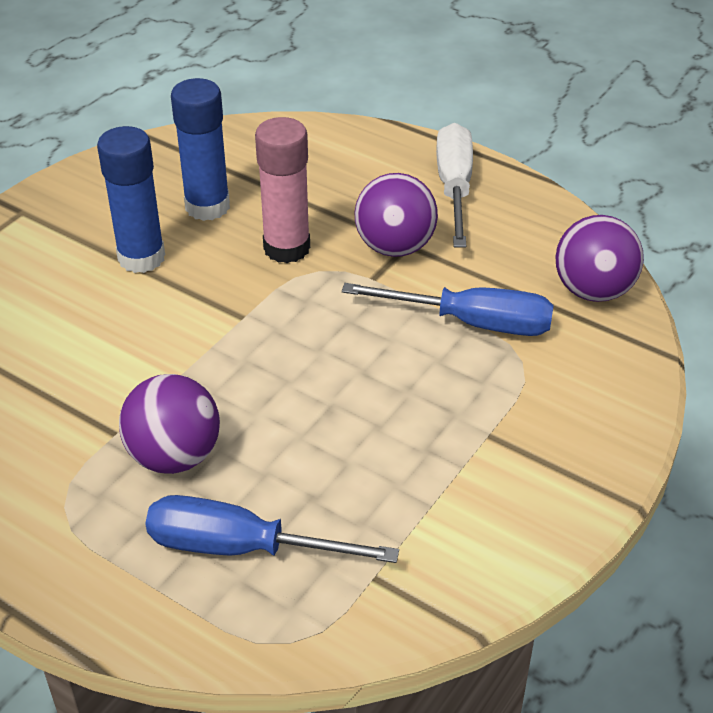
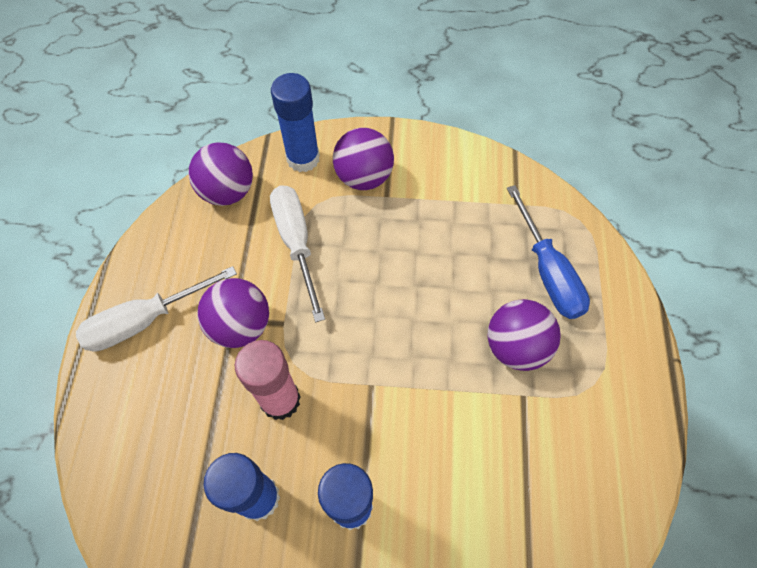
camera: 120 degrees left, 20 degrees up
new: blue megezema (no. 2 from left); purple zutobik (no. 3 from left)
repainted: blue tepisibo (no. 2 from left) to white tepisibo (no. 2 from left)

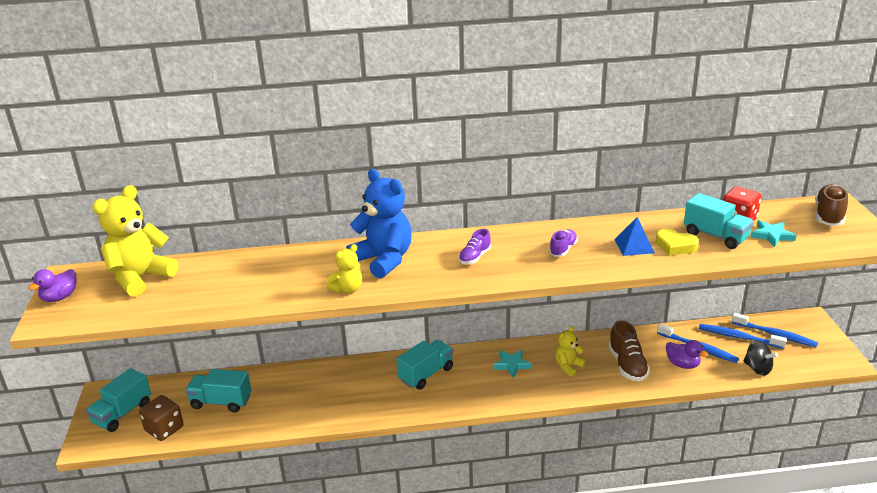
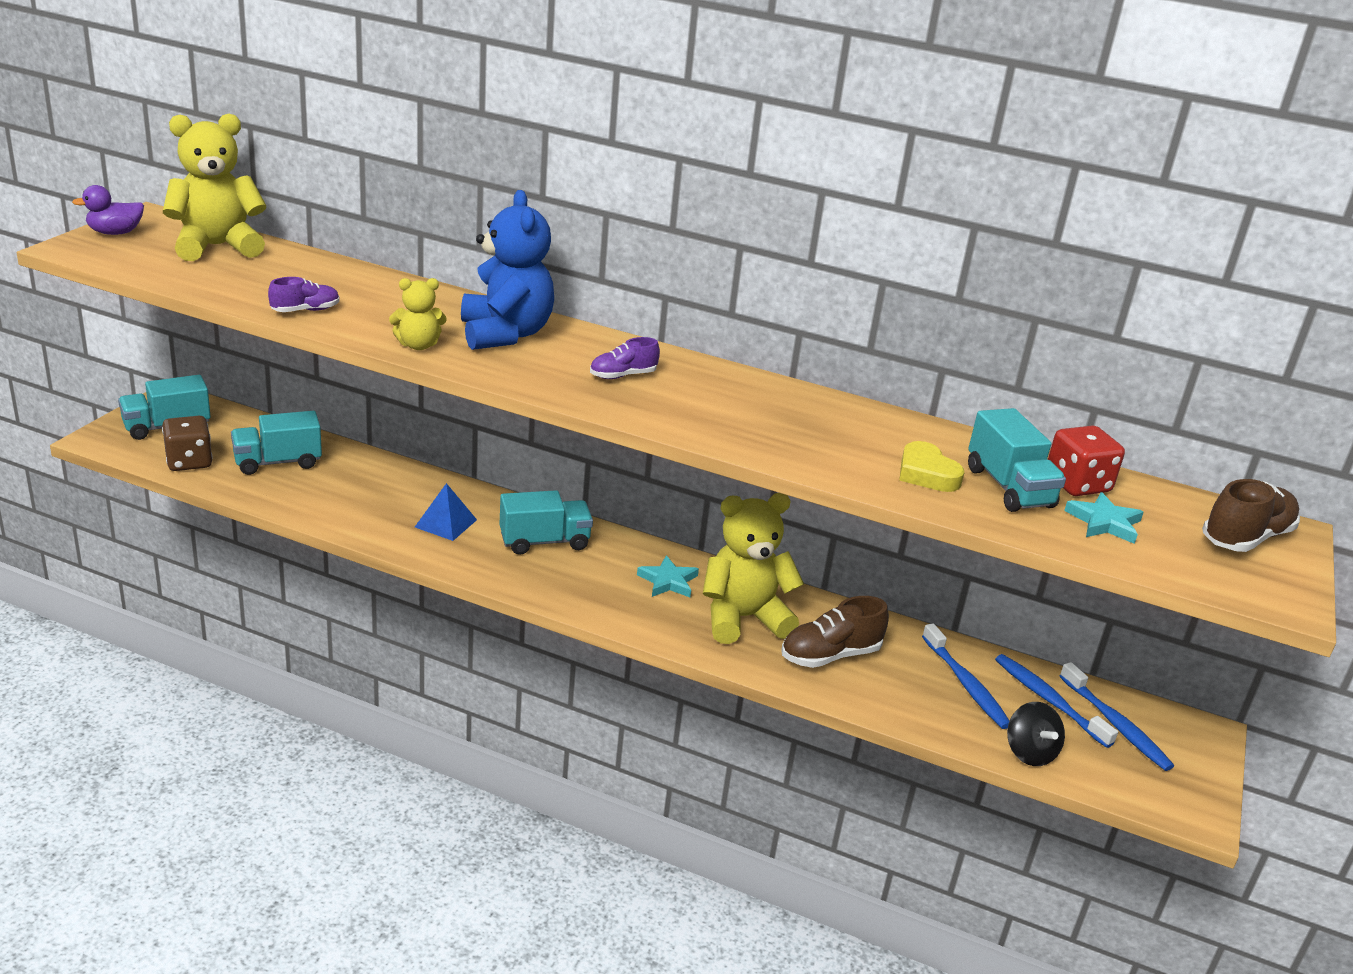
camera: 25 degrees right, 0 degrees up
gone: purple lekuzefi (no. 2 from left)
shifted: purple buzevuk (no. 2 from left in the first image) to purple buzevuk (no. 1 from left); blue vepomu
rotated: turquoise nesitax (no. 2 from left) 60 degrees counterclockwise; brown buzevuk (no. 1 from left) 45 degrees clockwise
scaled: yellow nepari (no. 3 from left) x1.92

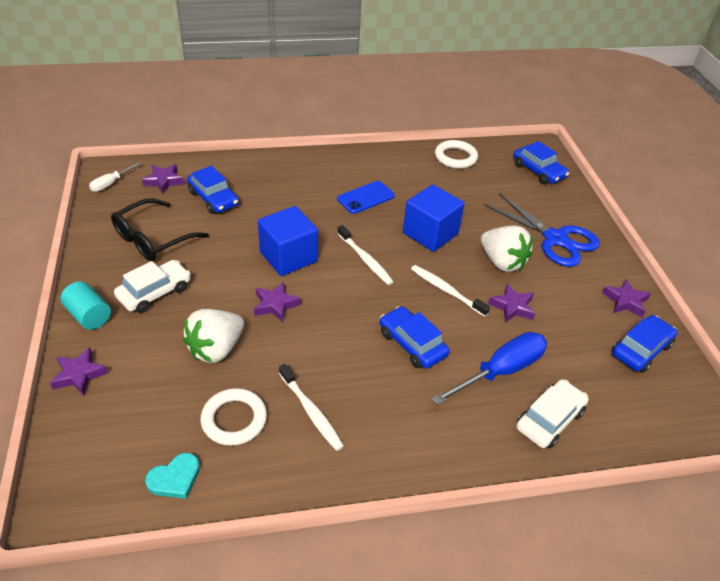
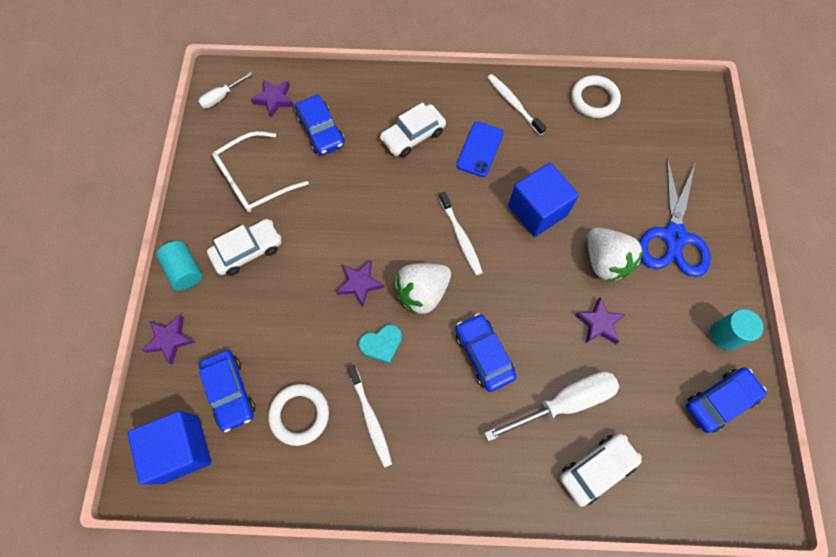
camera: 15 degrees right, 25 degrees up
new: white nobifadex (no. 2 from left)
shifted: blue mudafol (no. 1 from left); blue nobifadex (no. 3 from left in the first image) to blue nobifadex (no. 1 from left); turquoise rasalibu; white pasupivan (no. 1 from left); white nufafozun (no. 3 from left)
swapped: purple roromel (no. 5 from left) to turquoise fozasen (no. 2 from left)
repainted: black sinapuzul to white sinapuzul; blue tepisibo to white tepisibo (no. 2 from left)
rotated: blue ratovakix 45 degrees counterclockwise; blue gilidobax 45 degrees clockwise

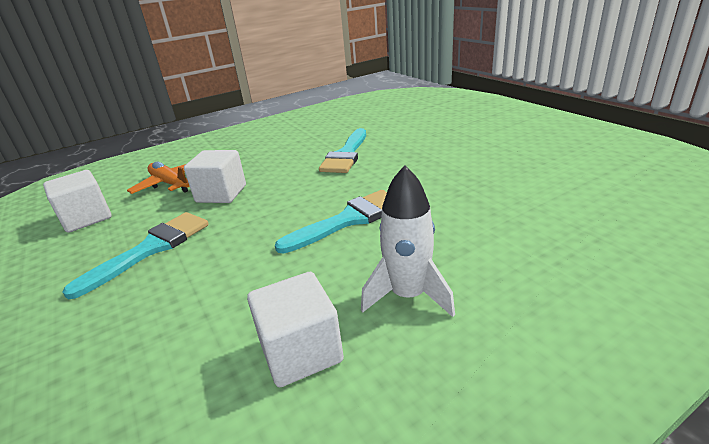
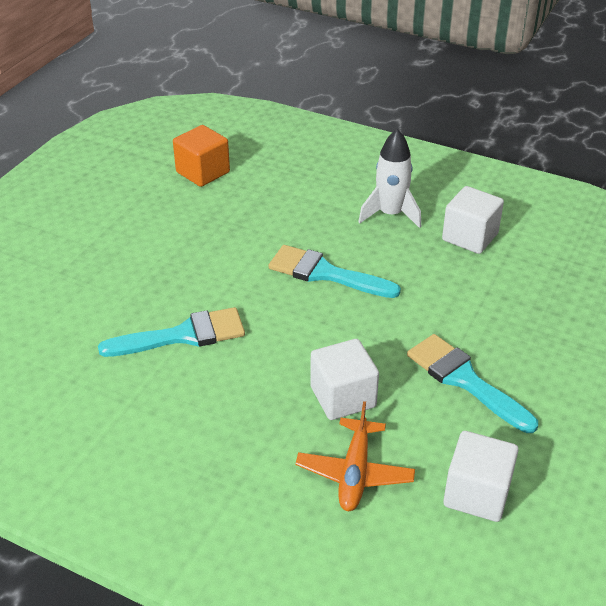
camera: 125 degrees left, 10 degrees up
new: orange mudafol
rotated: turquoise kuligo (no. 1 from left in the first image) 45 degrees clockwise

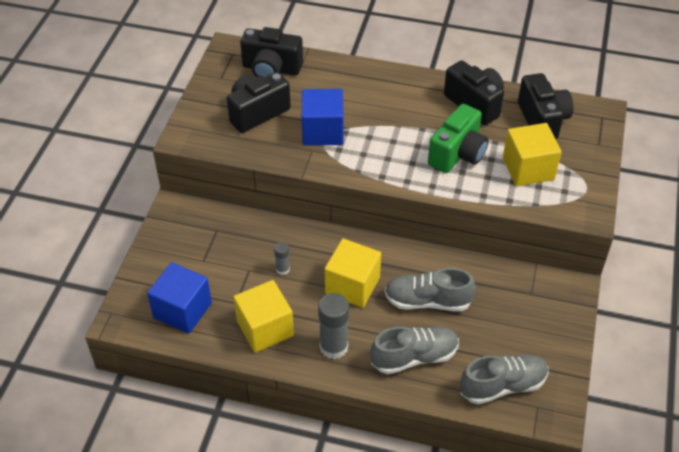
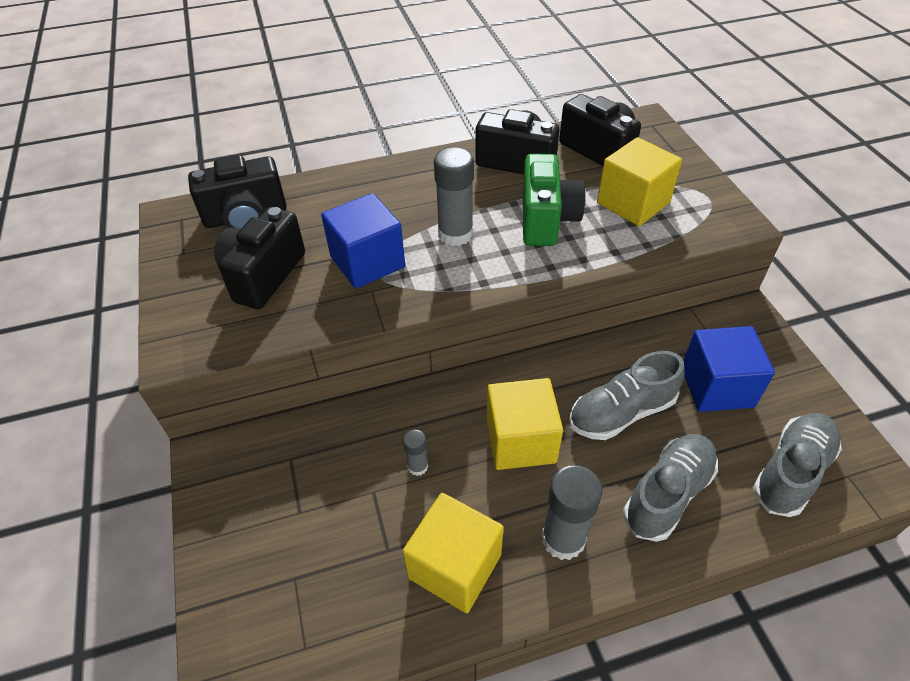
camera: 30 degrees left, 0 degrees up
new: grey megezema (no. 2 from left)
shifted: blue mudafol (no. 1 from left in the first image) to blue mudafol (no. 2 from left)

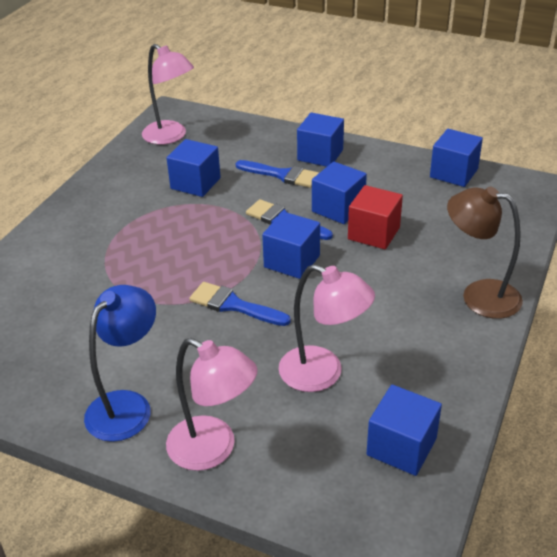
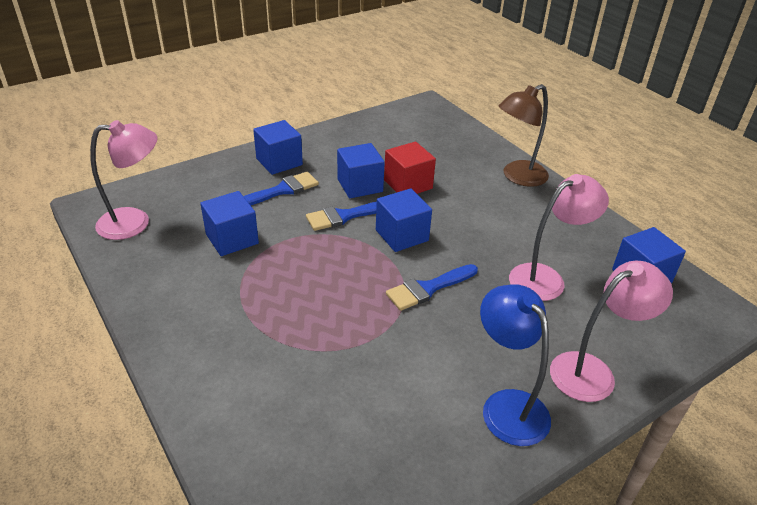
camera: 60 degrees left, 0 degrees up
gone: blue mudafol (no. 6 from left)

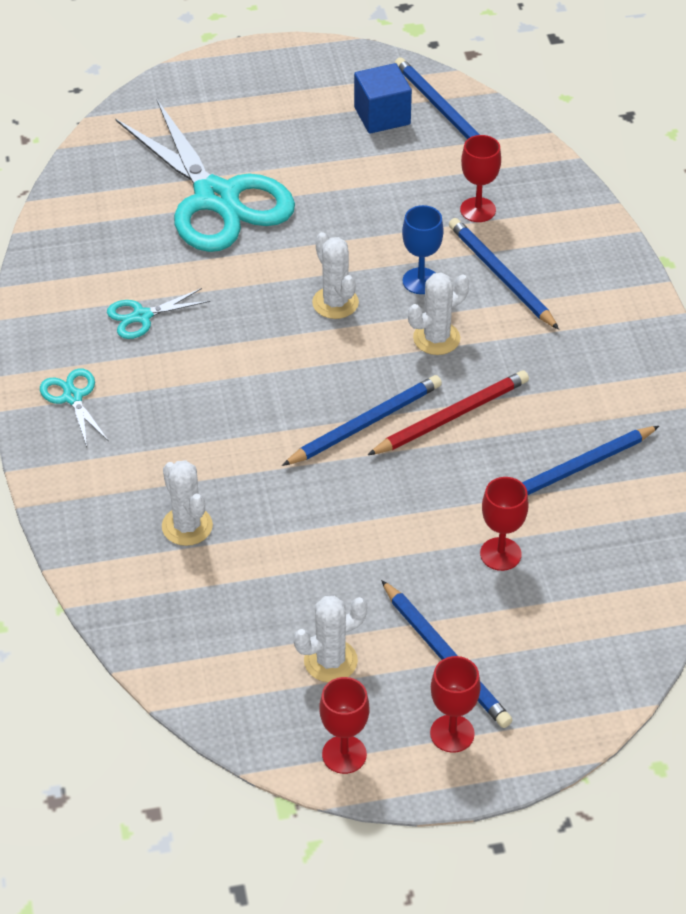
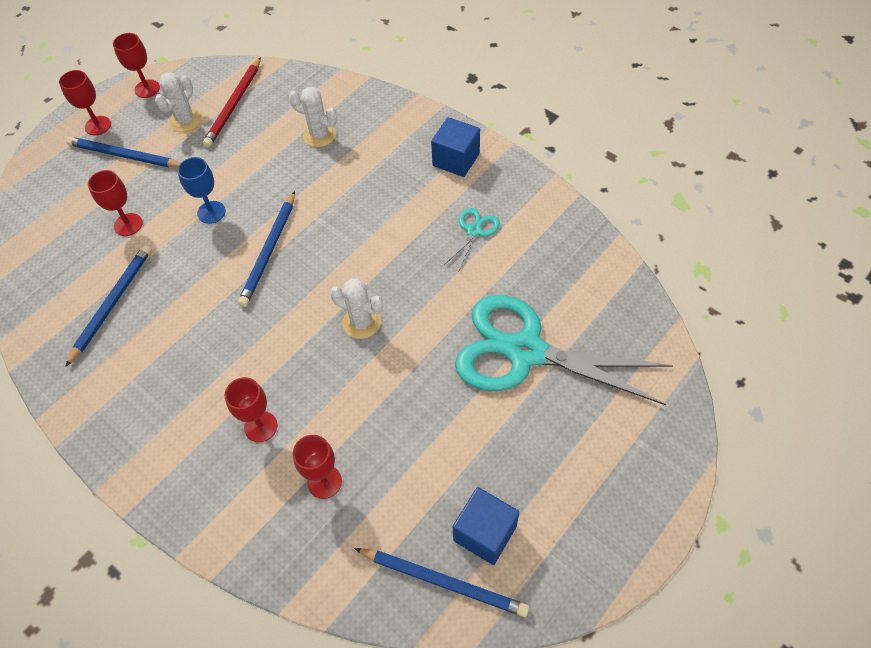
camera: 145 degrees right, 10 degrees up
gone: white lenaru (no. 4 from left)
shifted: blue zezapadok; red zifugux
swapped: blue zifugux (no. 4 from left) to red zezapadok (no. 4 from left); turquoise gilidobax (no. 1 from left) to blue mudafol (no. 1 from left)

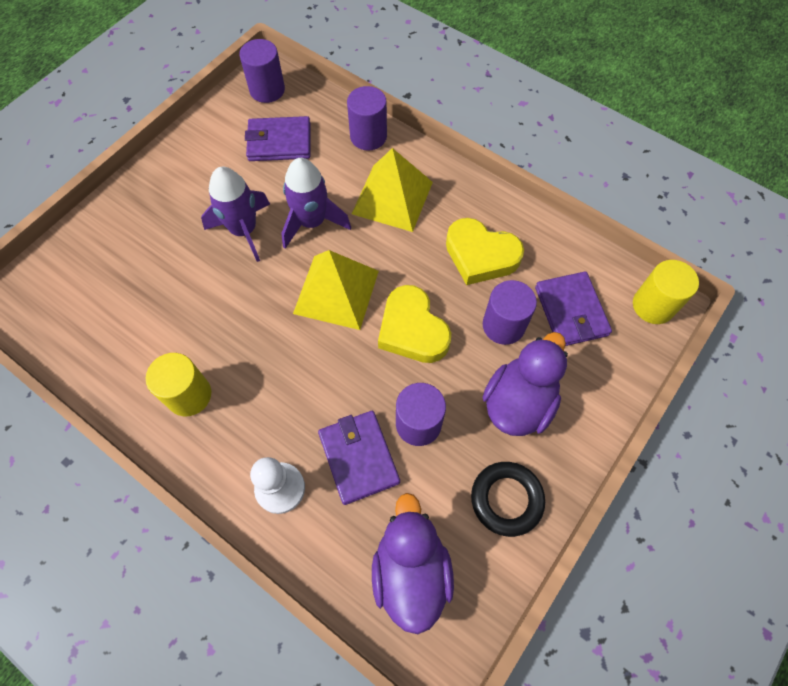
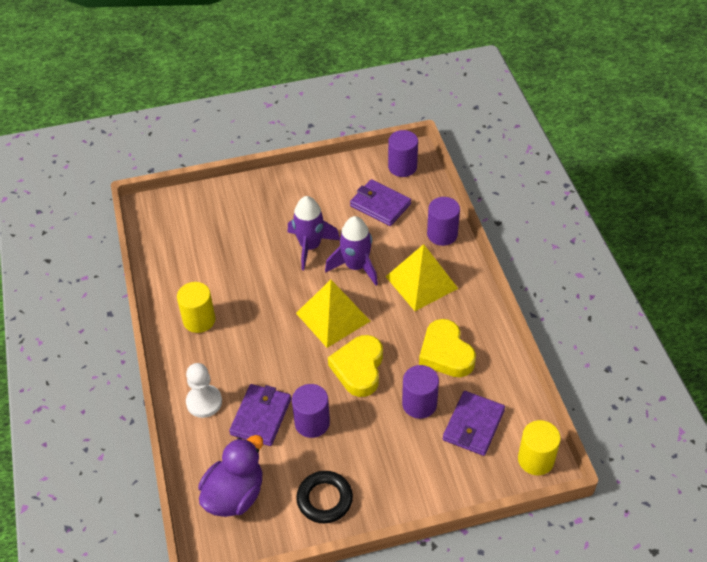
camera: 40 degrees right, 15 degrees down
gone: purple lekuzefi (no. 2 from left)

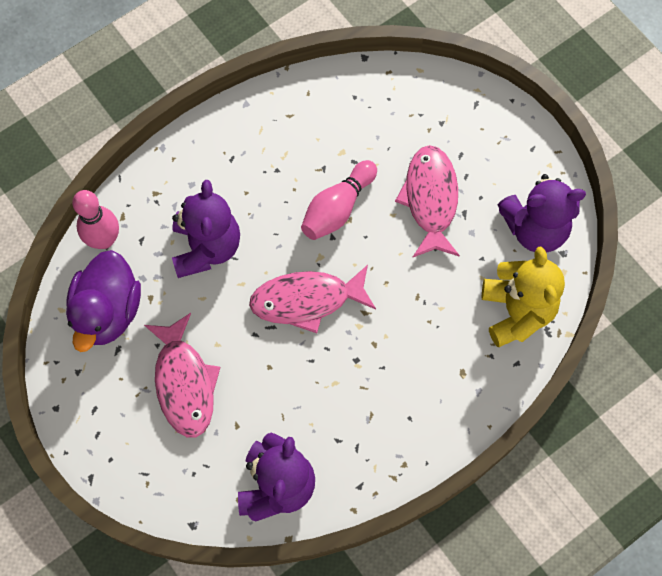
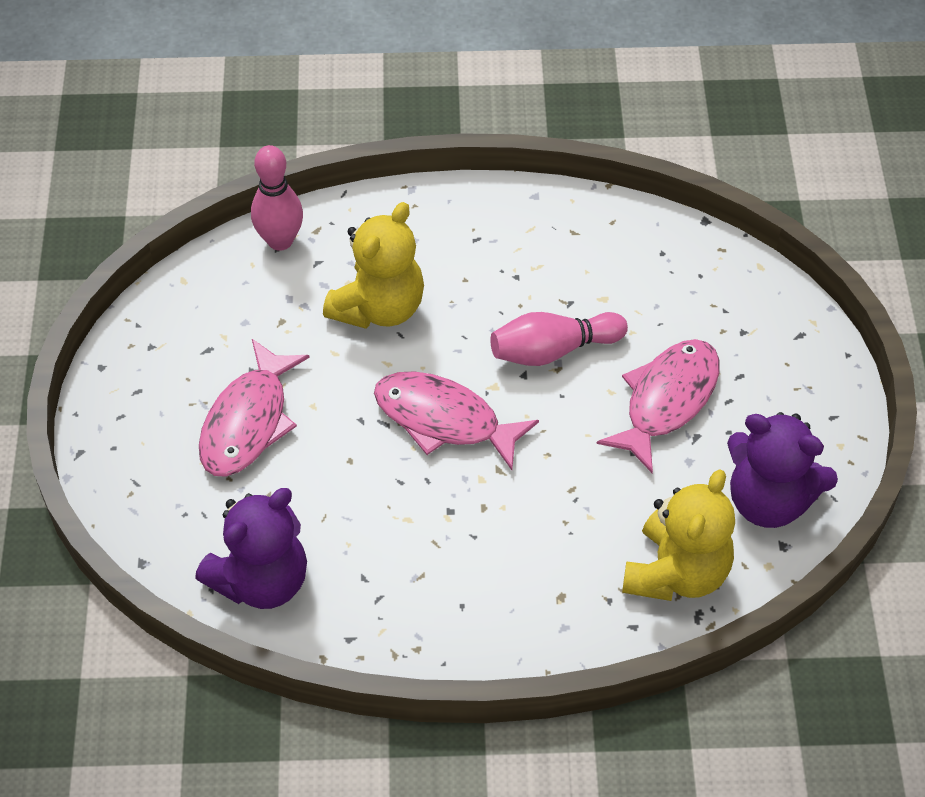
camera: 35 degrees right, 15 degrees down
gone: purple lekuzefi
repainted: purple nepari (no. 1 from left) to yellow nepari (no. 1 from left)

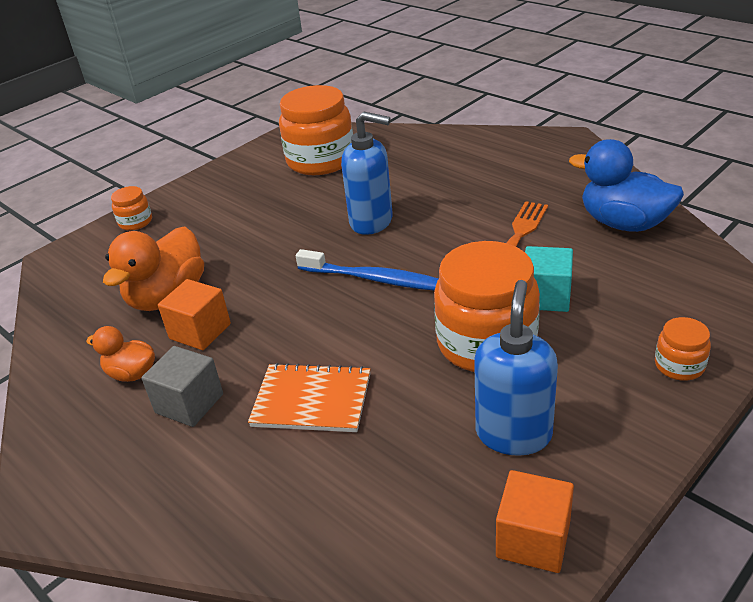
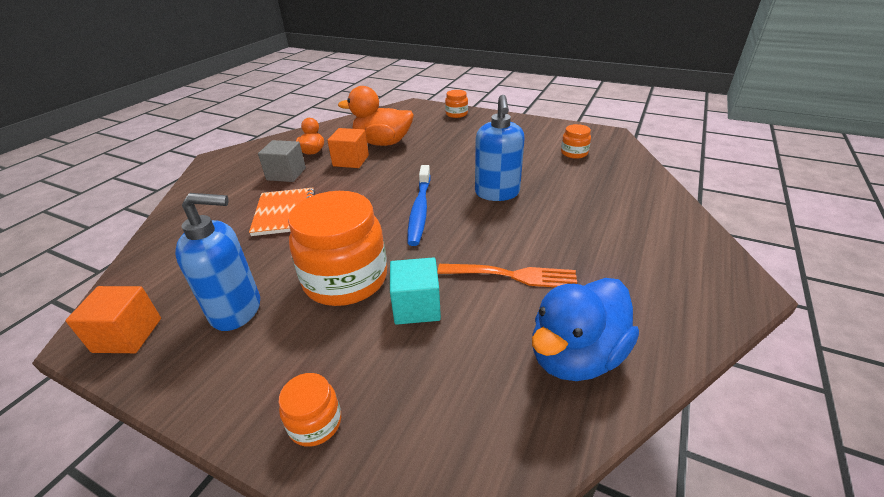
camera: 70 degrees right, 0 degrees up
rotated: blue lekuzefi 150 degrees counterclockwise
scaled: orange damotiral (no. 2 from left in the first image) x0.46

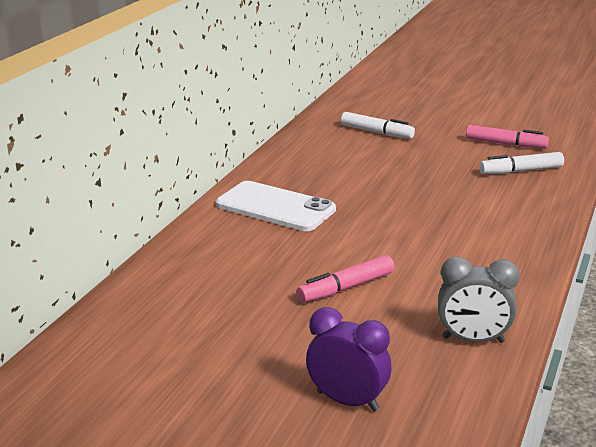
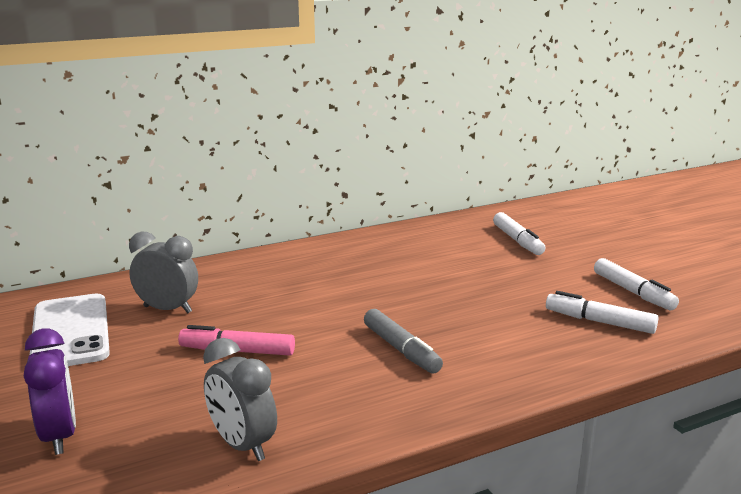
camera: 40 degrees right, 5 degrees down
new: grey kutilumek (no. 1 from left); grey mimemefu
shifted: white ratovakix
repainted: pink mimemefu (no. 2 from left) to white mimemefu (no. 3 from left)

